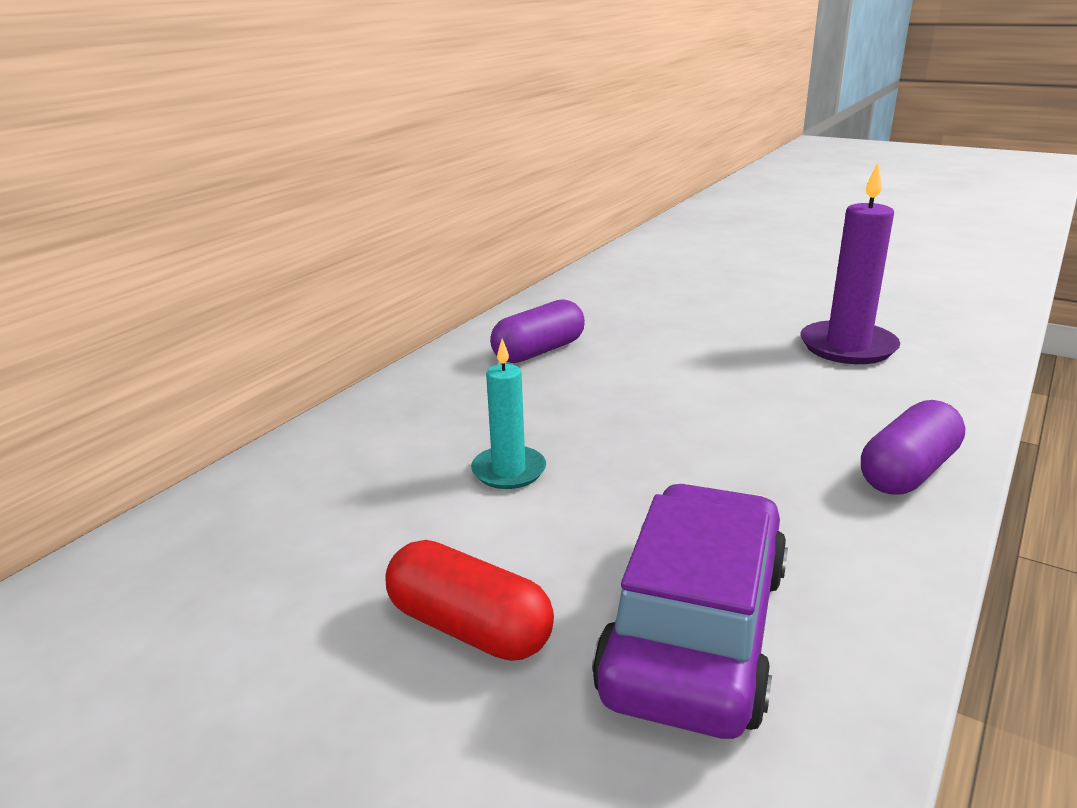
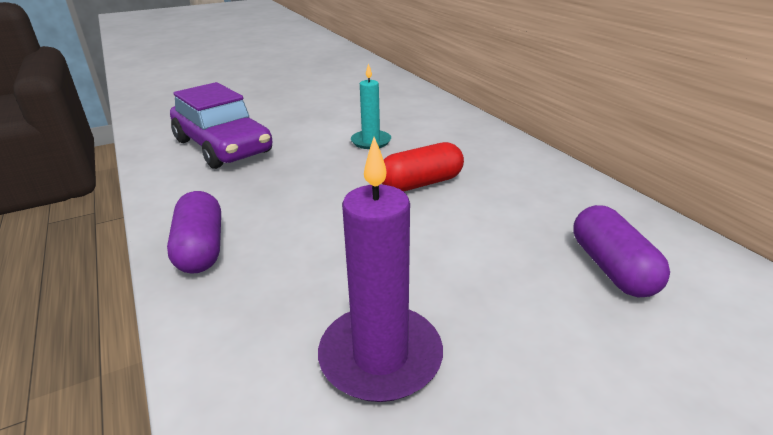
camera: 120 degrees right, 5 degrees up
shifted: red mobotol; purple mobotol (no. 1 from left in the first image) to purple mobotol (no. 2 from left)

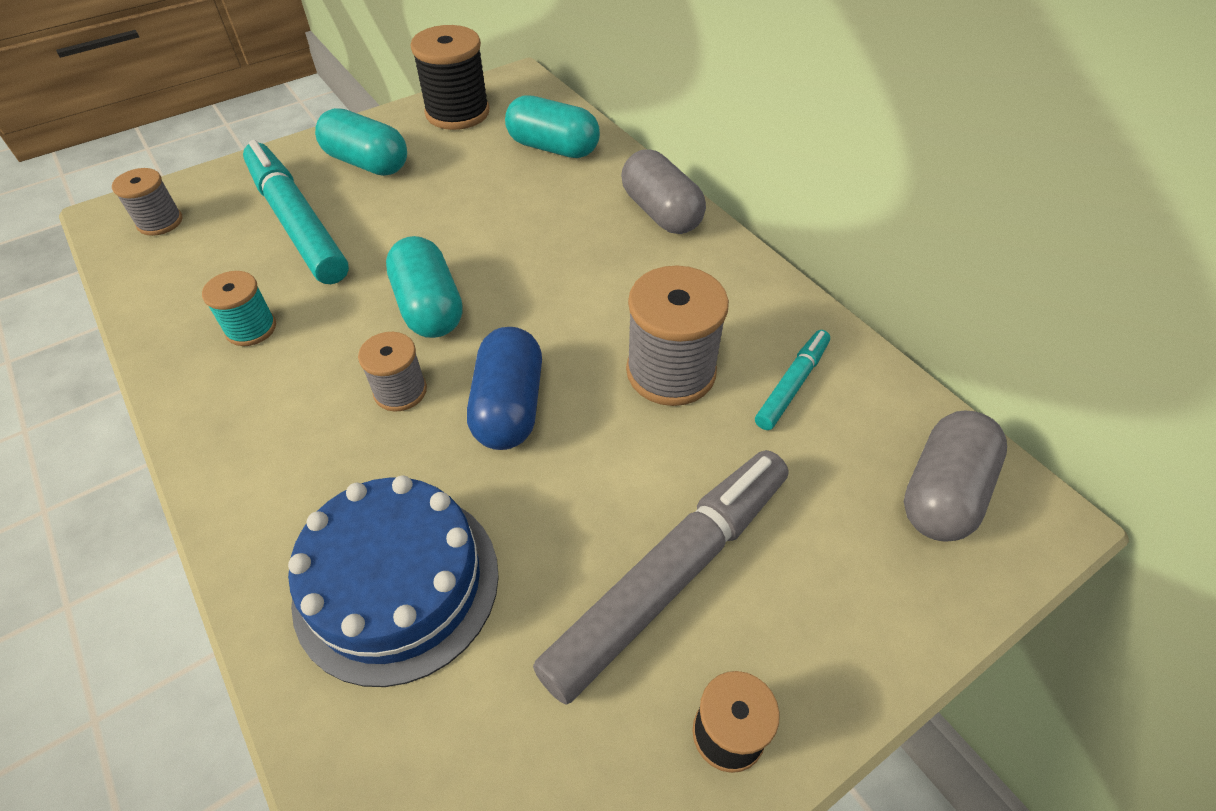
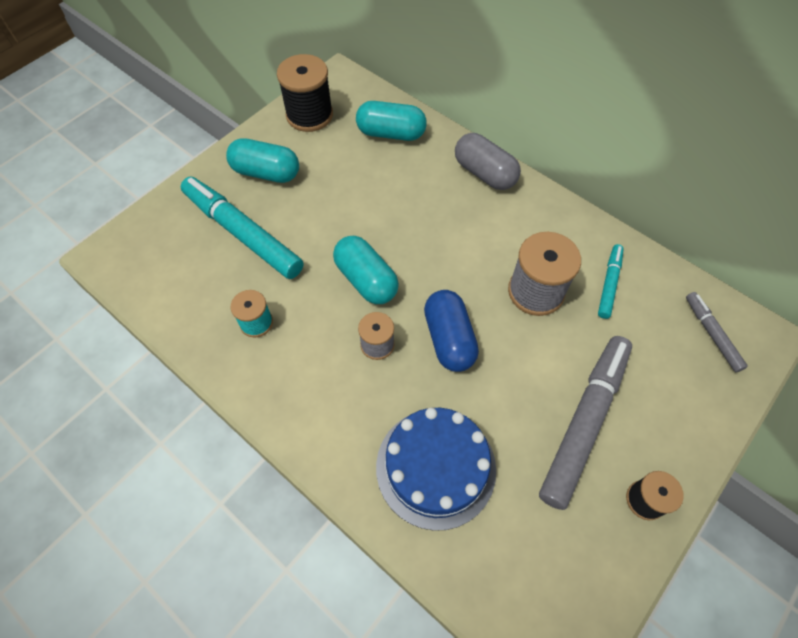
camera: 15 degrees left, 10 degrees up
gone: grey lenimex (no. 1 from left)
swapped: grey mobotol (no. 2 from left) to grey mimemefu (no. 2 from left)

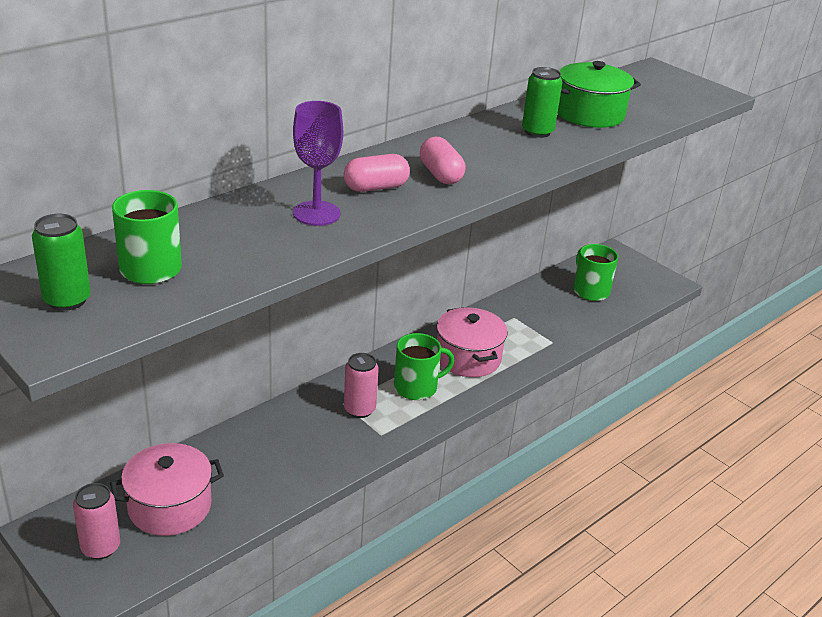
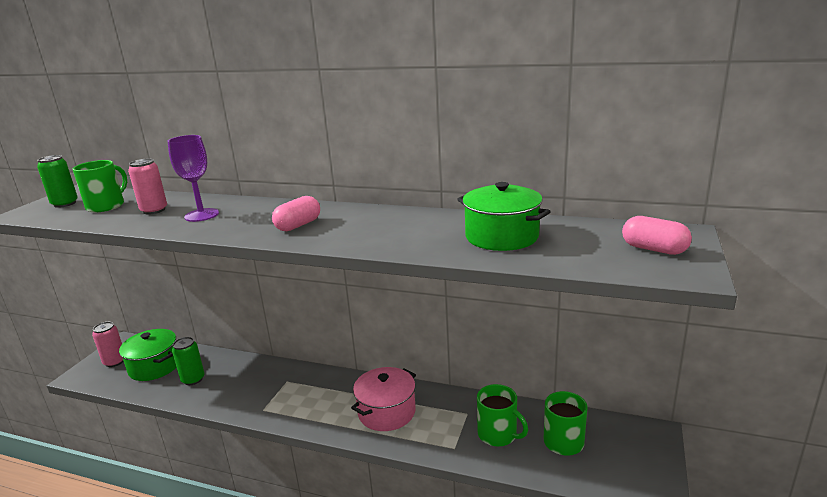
camera: 65 degrees right, 10 degrees down
shifted: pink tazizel (no. 2 from left); green tazizel (no. 2 from left); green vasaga (no. 2 from left); pink mobotol (no. 1 from left in the first image) to pink mobotol (no. 2 from left)
repainted: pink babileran (no. 1 from left) to green babileran (no. 1 from left)

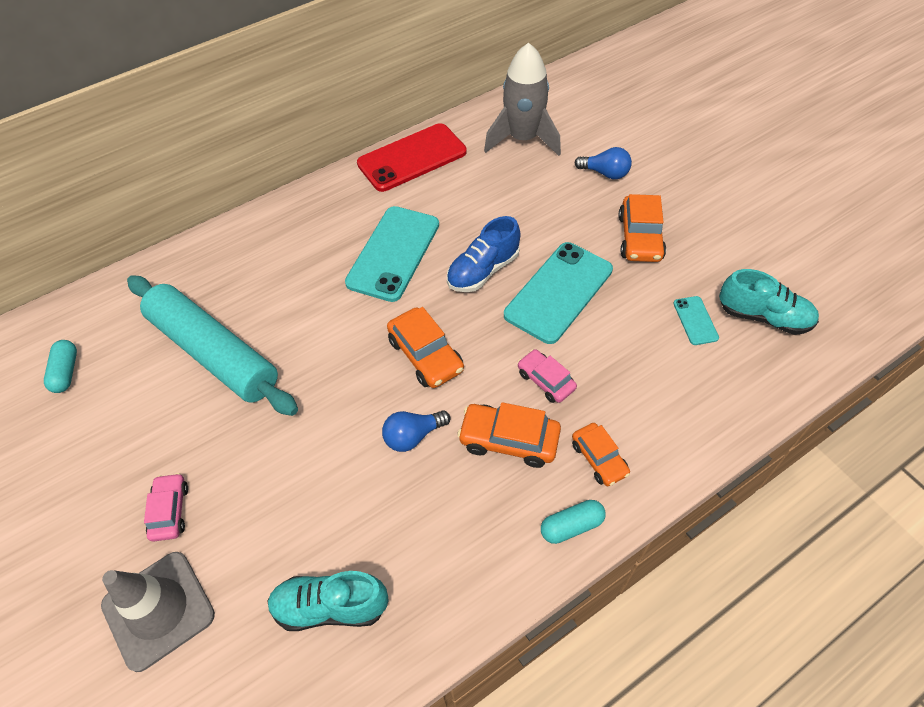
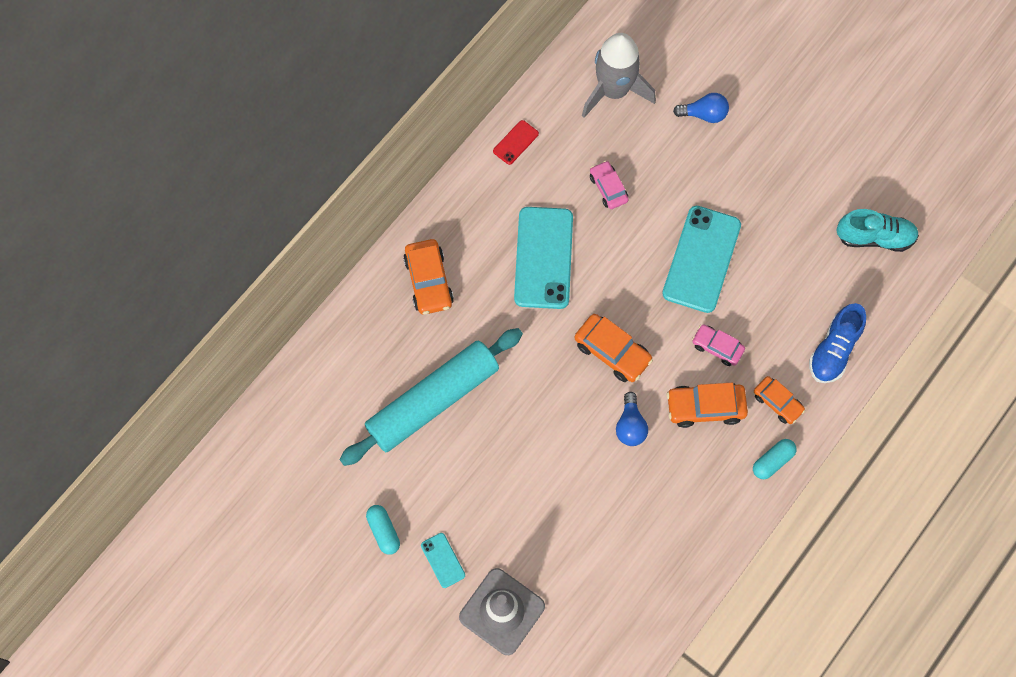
camera: 20 degrees left, 15 degrees up
gone: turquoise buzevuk (no. 1 from left)
shifted: turquoise mobotol (no. 1 from left); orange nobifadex (no. 4 from left in the first image) to orange nobifadex (no. 1 from left); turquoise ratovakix (no. 3 from left in the first image) to turquoise ratovakix (no. 1 from left); pink nobifadex (no. 1 from left); blue buzevuk
rotated: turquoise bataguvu 60 degrees counterclockwise; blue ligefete (no. 1 from left) 45 degrees counterclockwise
scaled: red ratovakix x0.45

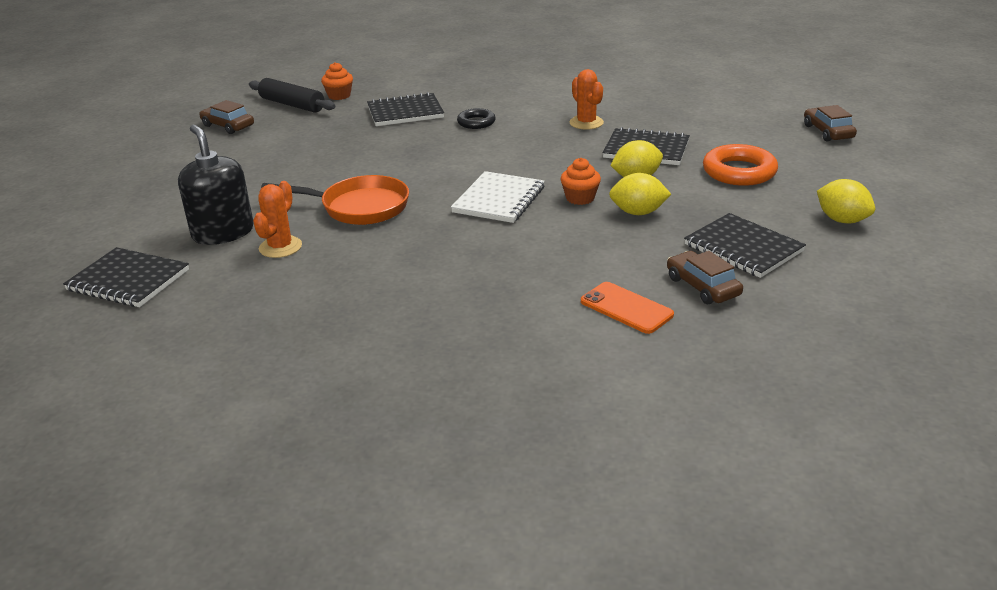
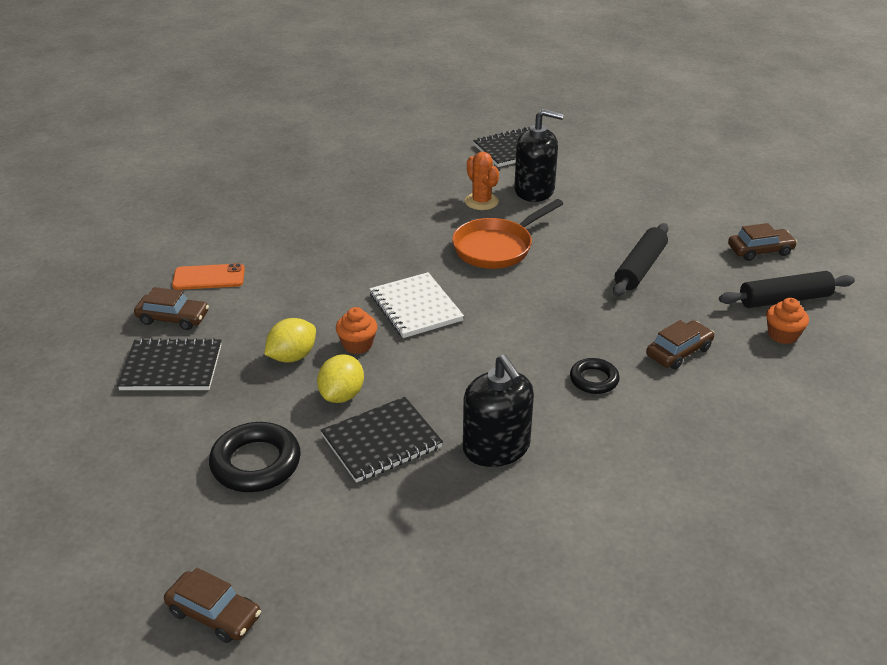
camera: 130 degrees right, 5 degrees up
gone: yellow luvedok (no. 3 from left)
new: black bataguvu (no. 1 from left)
swapped: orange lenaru (no. 2 from left) to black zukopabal (no. 1 from left); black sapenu (no. 2 from left) to brown nobifadex (no. 3 from left)
repainted: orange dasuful to black dasuful (no. 1 from left)

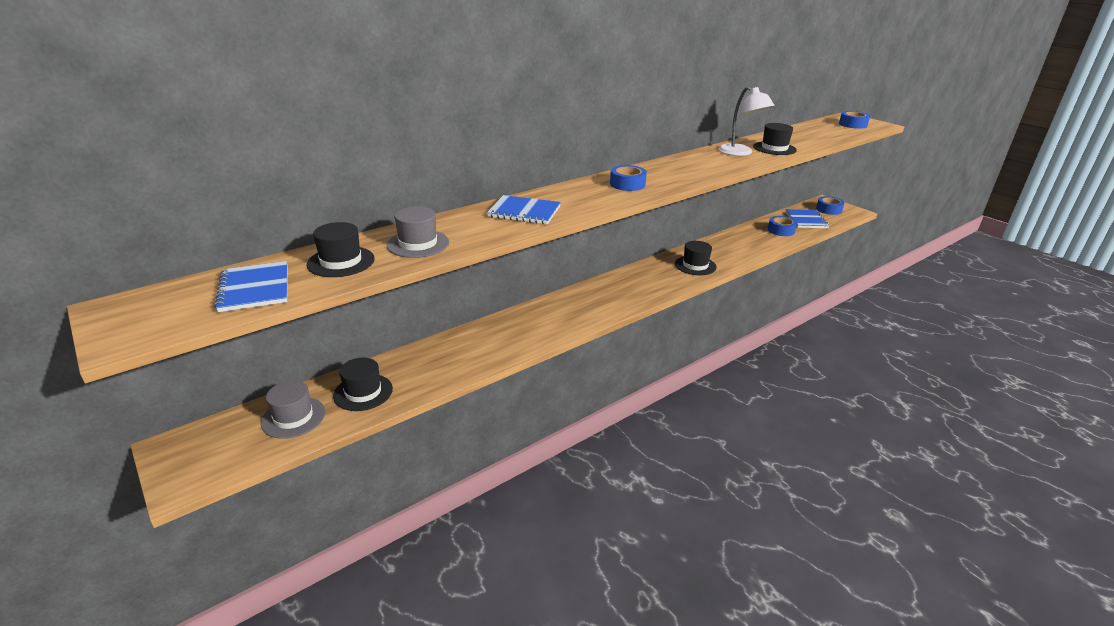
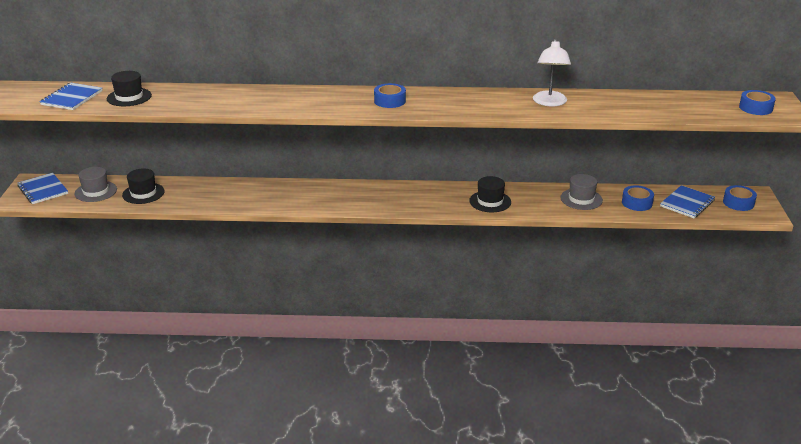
camera: 40 degrees right, 0 degrees up
gone: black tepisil (no. 4 from left)
shifted: blue sapenu (no. 2 from left in the first image) to blue sapenu (no. 1 from left); grey tepisil (no. 2 from left)

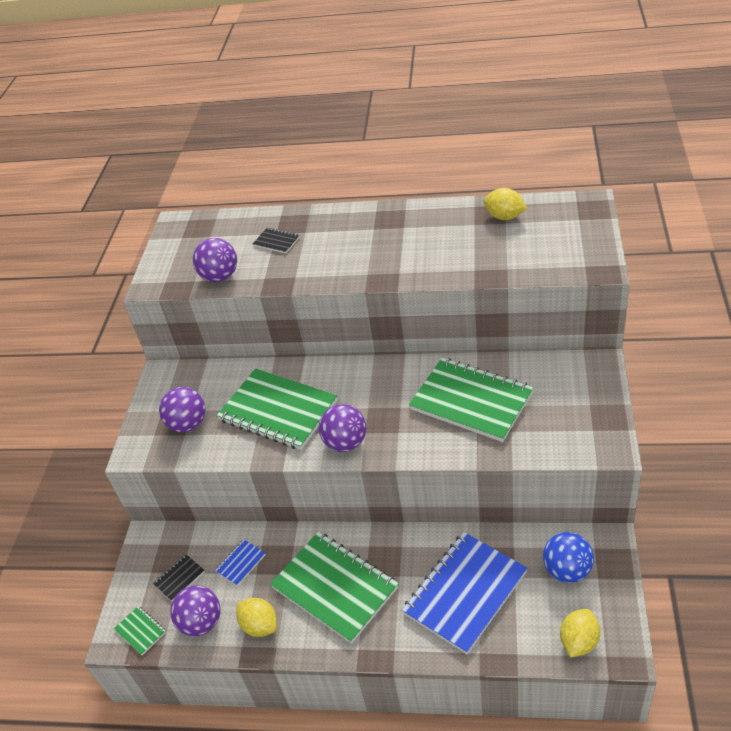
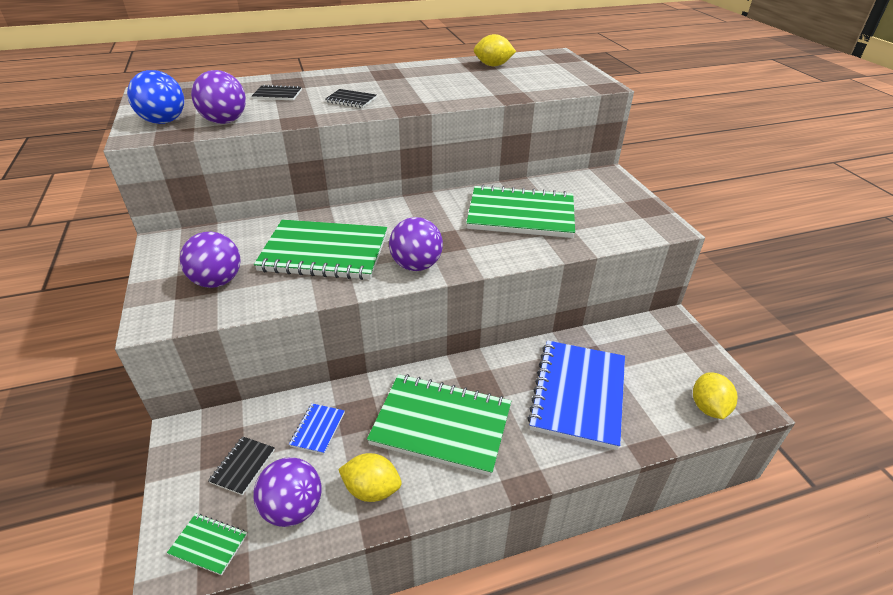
camera: 30 degrees left, 5 degrees down
new: black sapenu (no. 3 from left)
shifted: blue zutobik

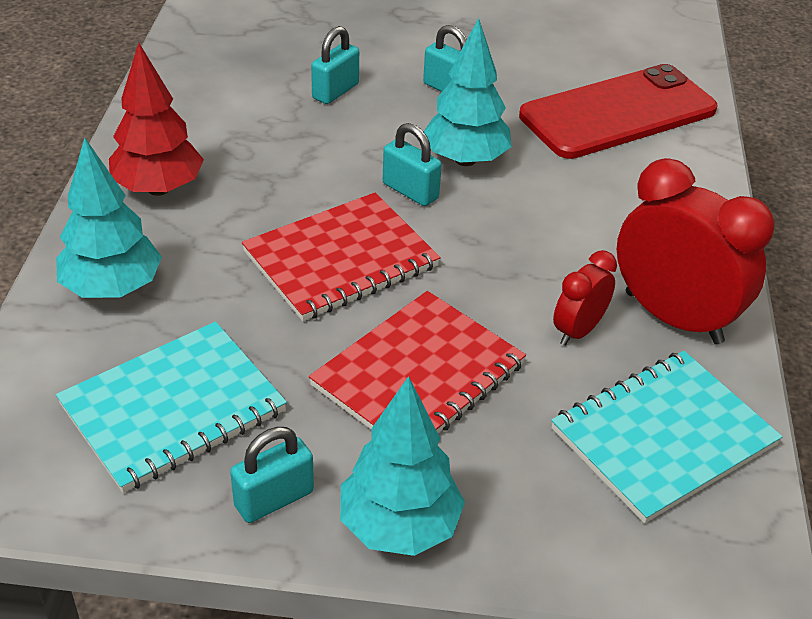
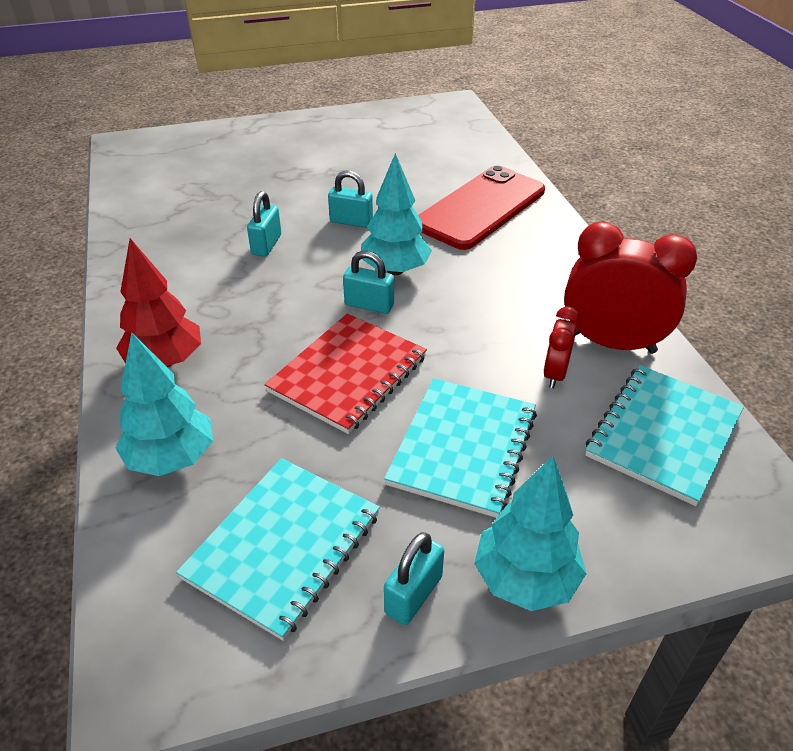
camera: 20 degrees left, 0 degrees up
repainted: red sapenu (no. 2 from left) to turquoise sapenu (no. 2 from left)

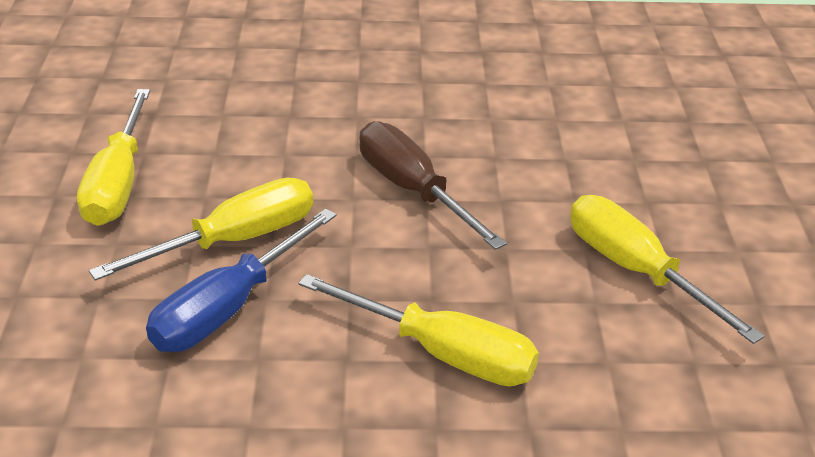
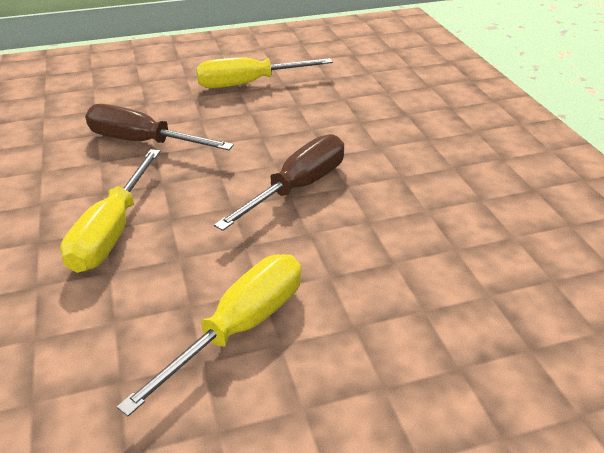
camera: 75 degrees right, 0 degrees up
gone: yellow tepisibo (no. 2 from left)
repainted: blue tepisibo to brown tepisibo (no. 1 from left)

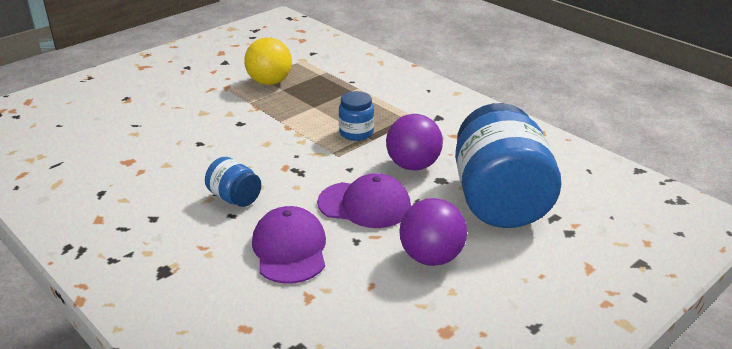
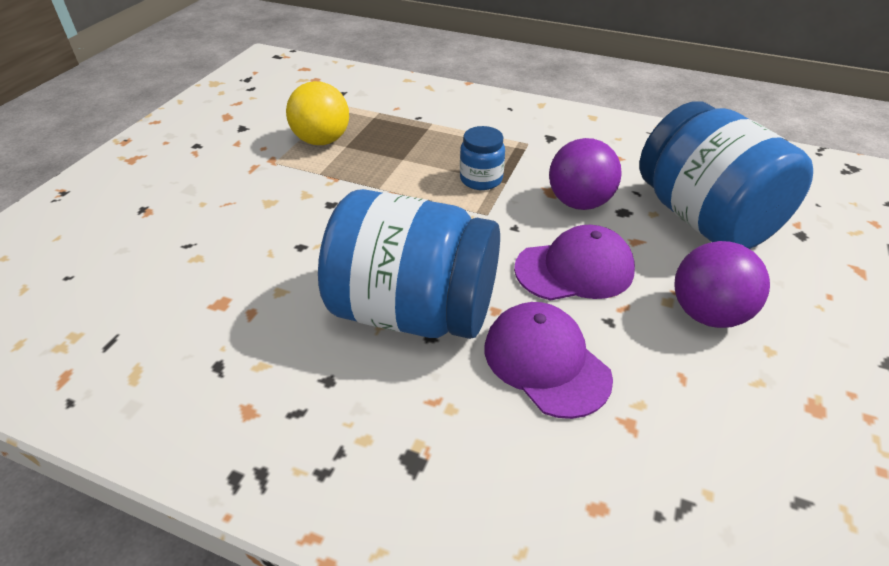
camera: 25 degrees left, 10 degrees up
scaled: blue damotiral (no. 1 from left) x2.26

